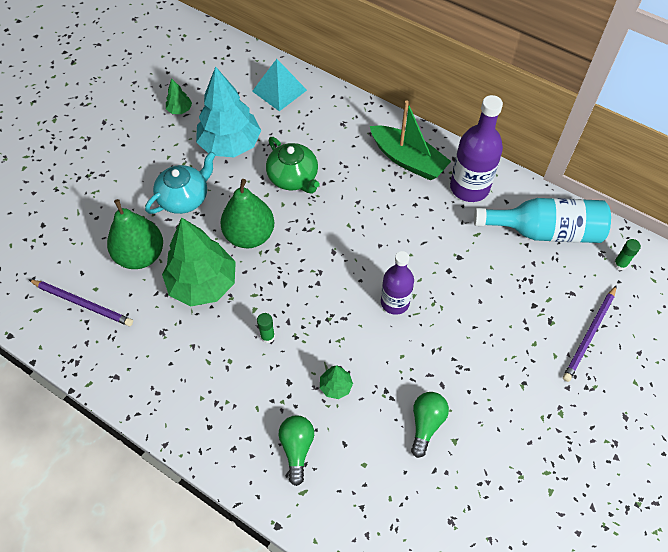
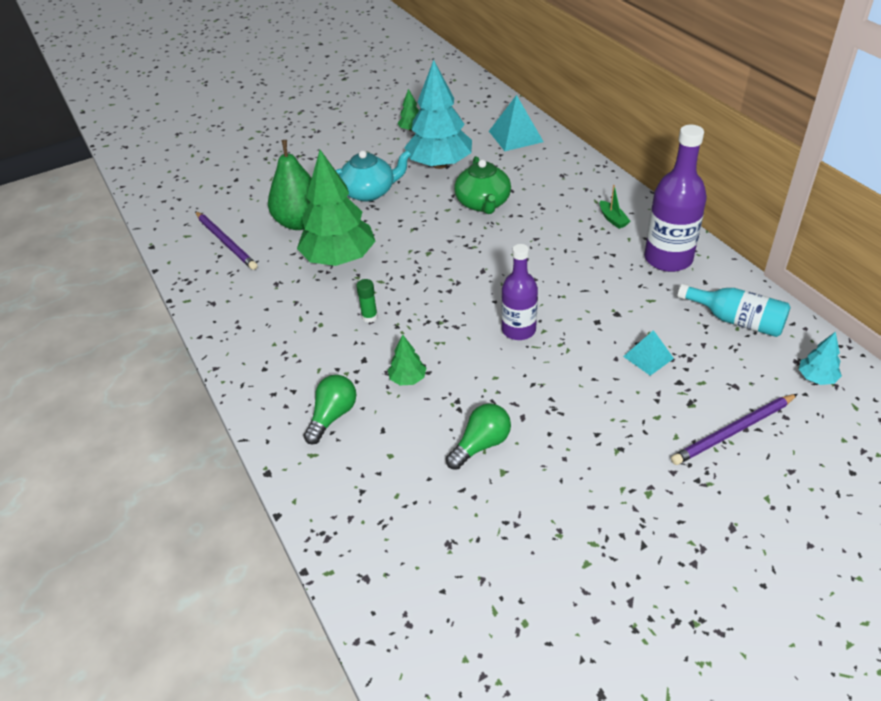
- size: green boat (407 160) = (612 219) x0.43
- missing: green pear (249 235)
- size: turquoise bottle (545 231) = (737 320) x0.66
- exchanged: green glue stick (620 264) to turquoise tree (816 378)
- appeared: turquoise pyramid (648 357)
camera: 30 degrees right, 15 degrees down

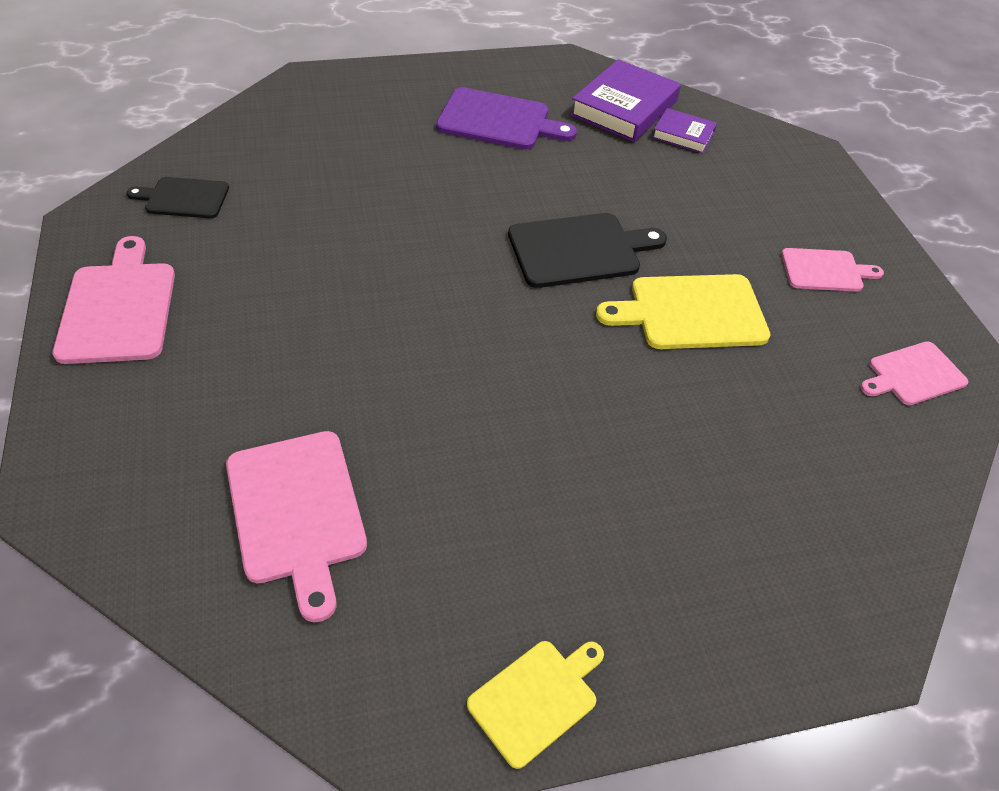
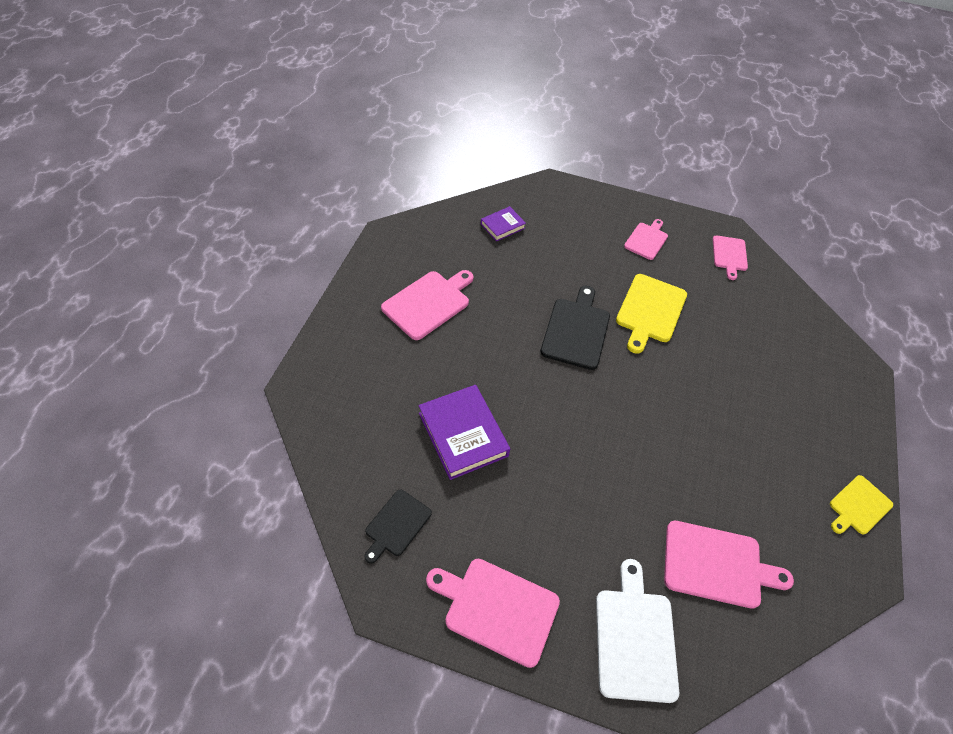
- relocated: purple book (624 108) to (463 434)
- colour: purple cutting board (498 120) to pink cutting board (428 303)
- spun: yellow cutting board (536 698) = (858 506) 120 degrees counterclockwise
- appeared: white cutting board (634 638)
camera: 60 degrees left, 5 degrees up

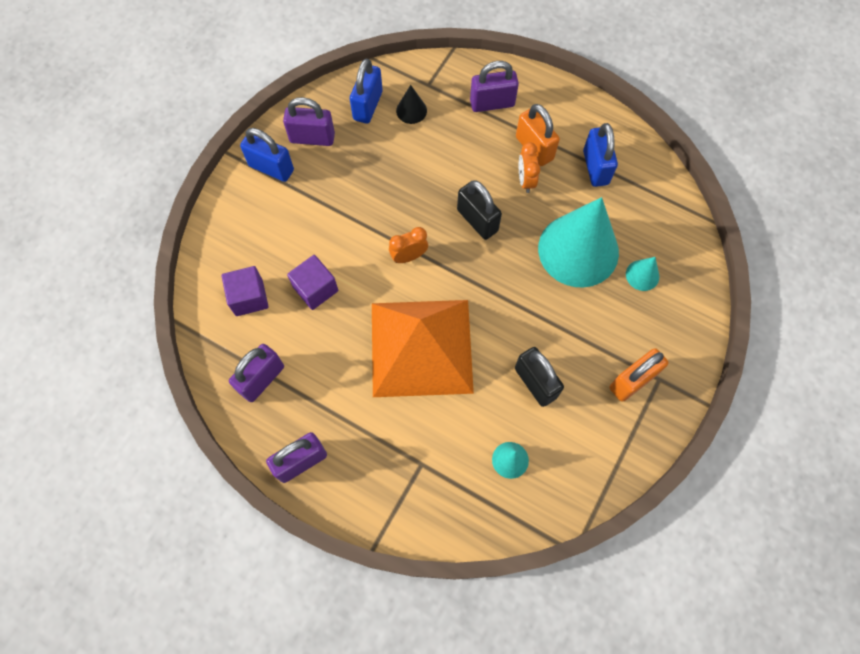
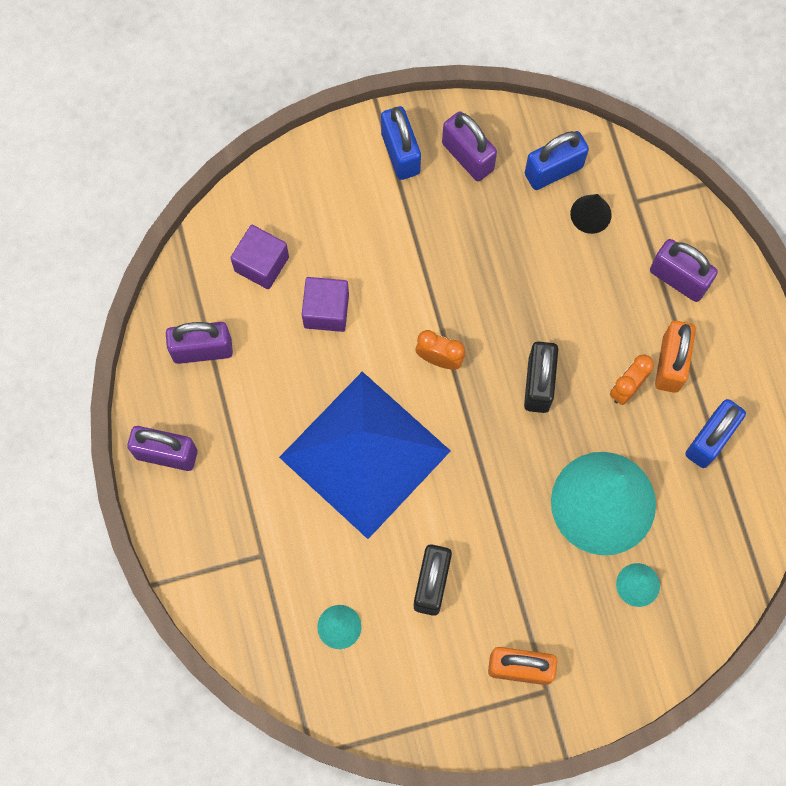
- colour: orange pyramid (421 347) to blue pyramid (364 453)
camera: 45 degrees right, 5 degrees up

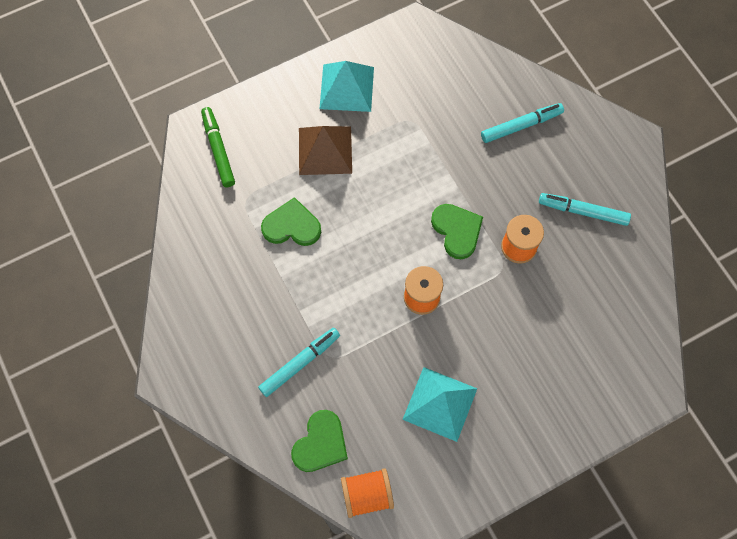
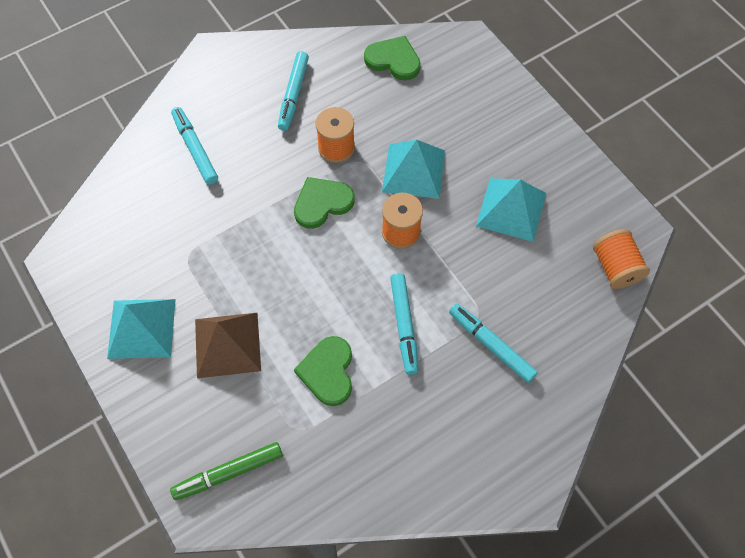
- relocated: green heart (320 443) to (393 60)
- appeared: turquoise pyramid (413 171)
- appeared: turquoise marker (404 325)
camera: 95 degrees left, 5 degrees down

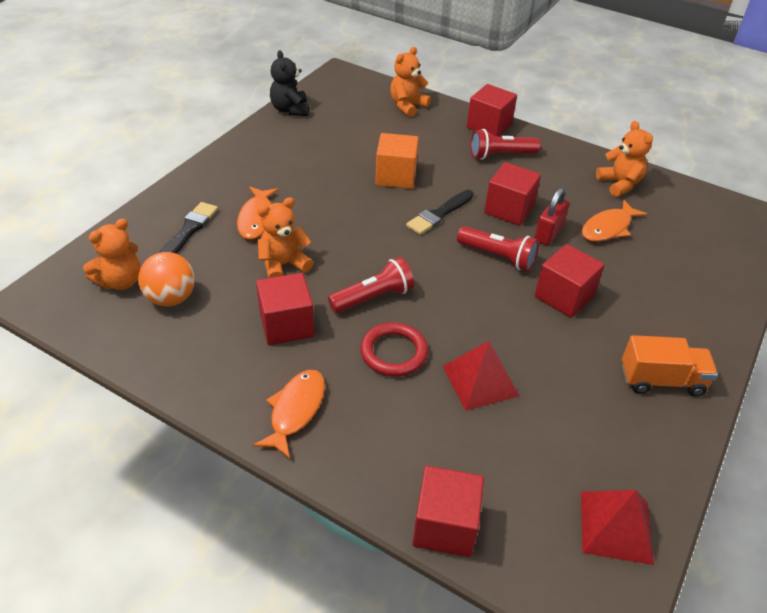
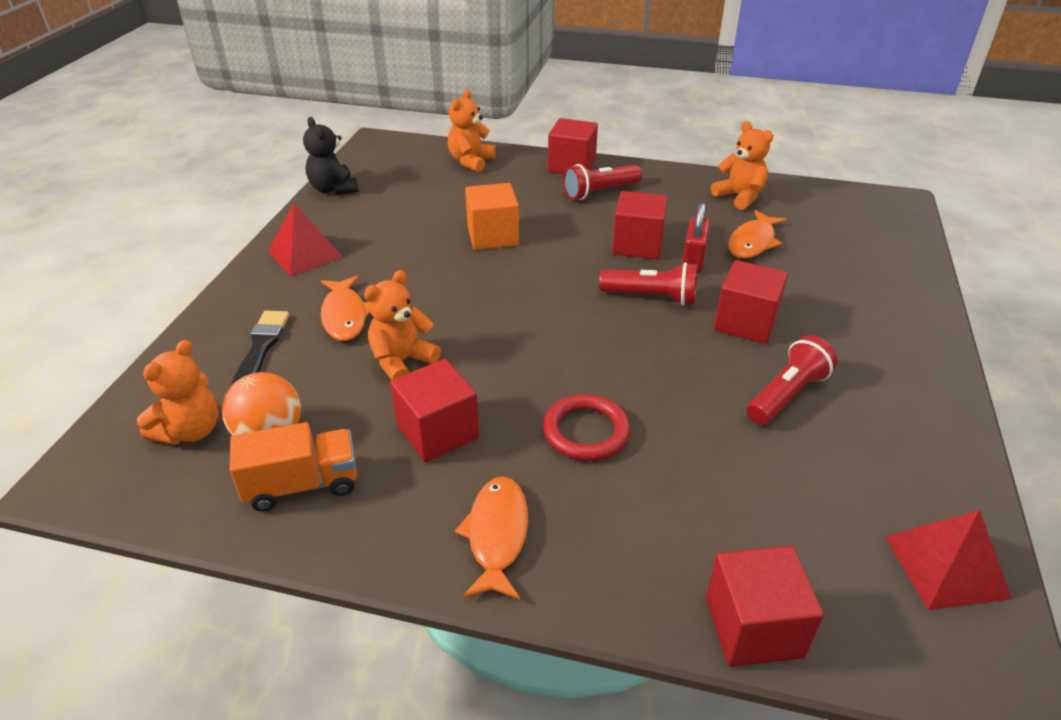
- missing: black brush (439 214)
- relocated: red flashlight (373 297) to (786 395)
- relocated: orange truck (661 380) to (302 484)
- relocated: red pyramid (480 380) to (305 254)
camera: 15 degrees left, 5 degrees down

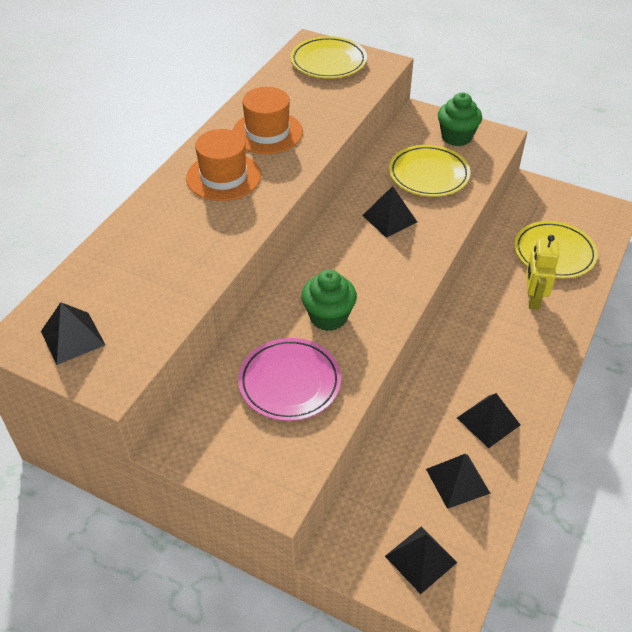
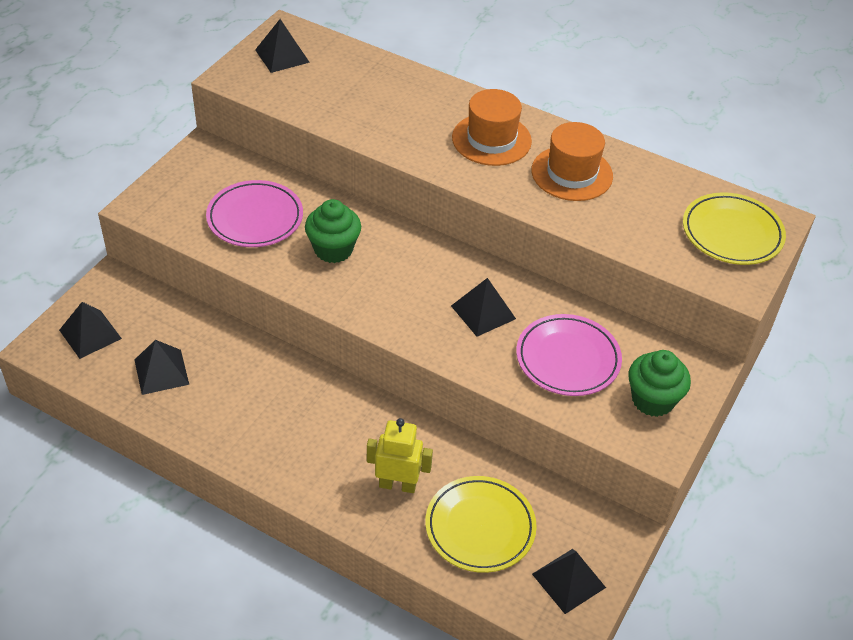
- colour: yellow plate (428 175) to pink plate (567 359)
- relocated: black pyramid (488 421) to (568 580)
camera: 90 degrees right, 0 degrees up

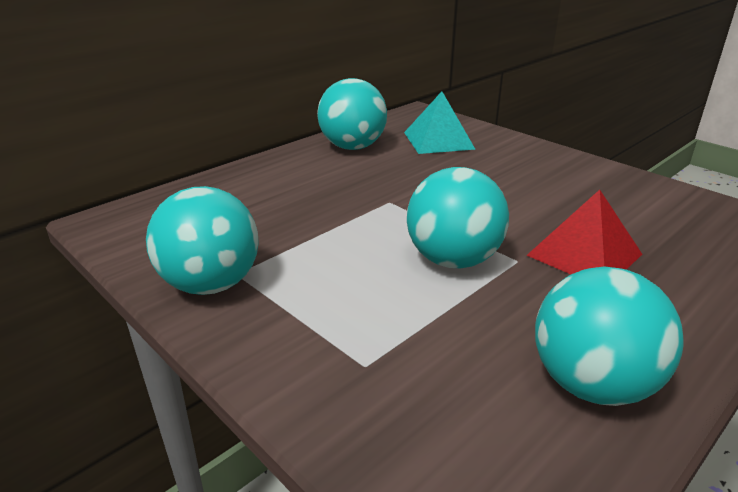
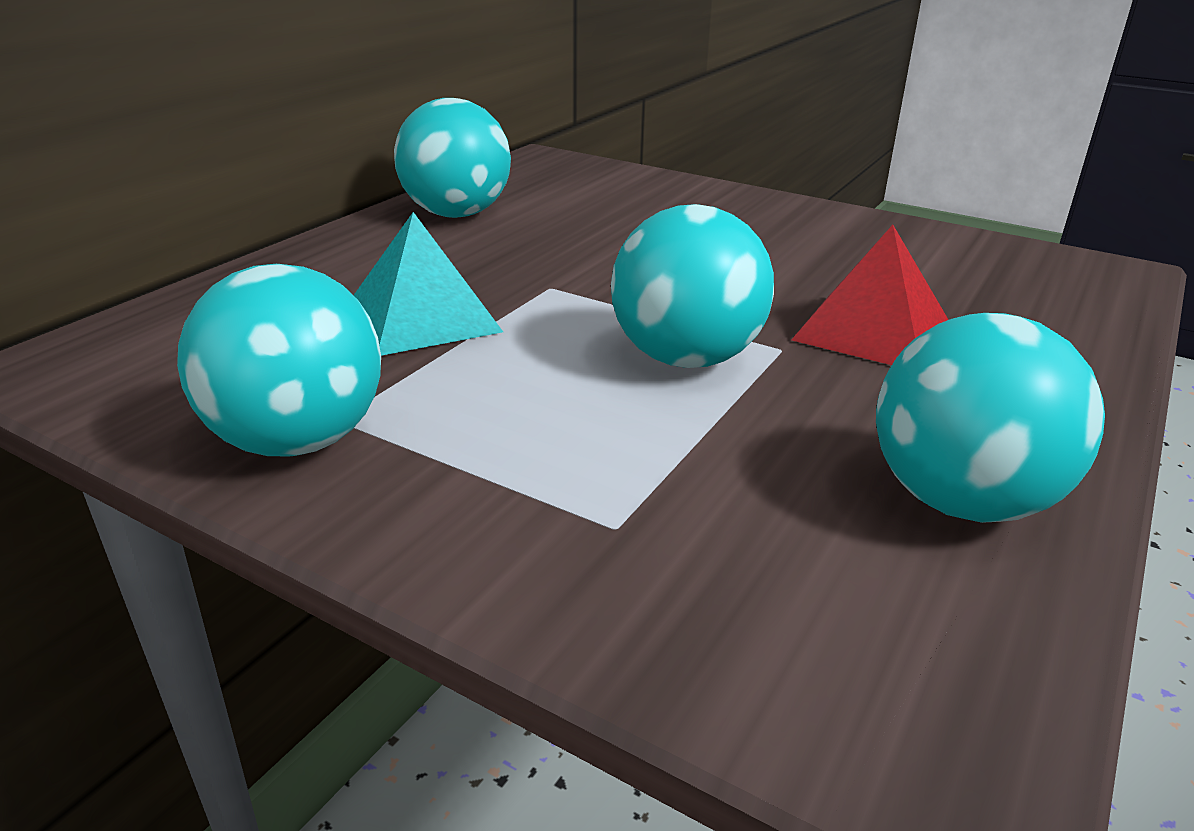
- relocated: turquoise pyramid (438 140) to (423 317)
camera: 15 degrees left, 0 degrees up

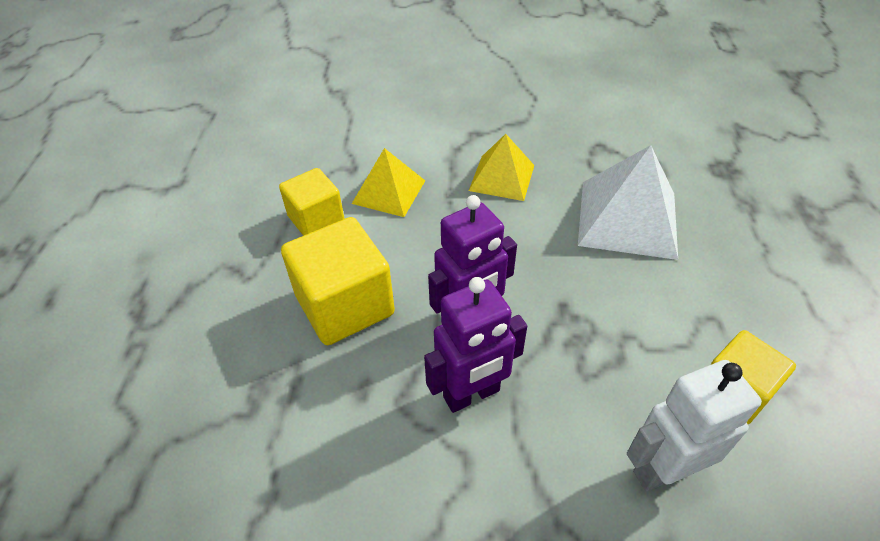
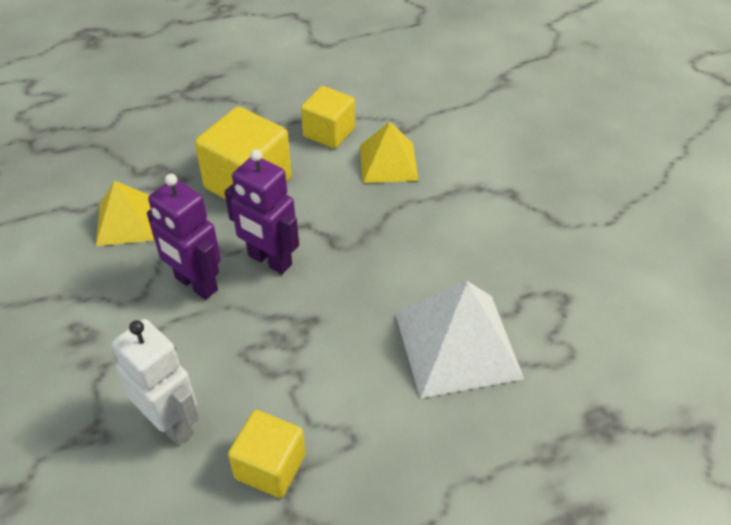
- relocated: yellow pyramid (502 177) to (127 221)
camera: 65 degrees right, 0 degrees up

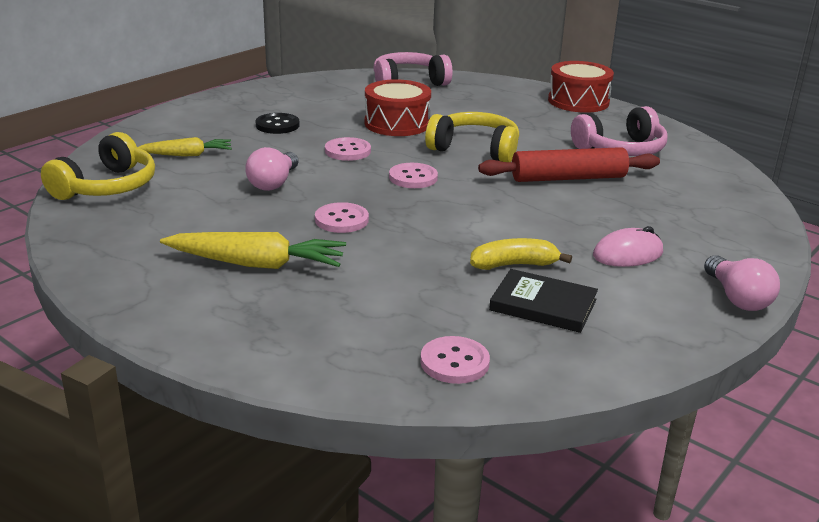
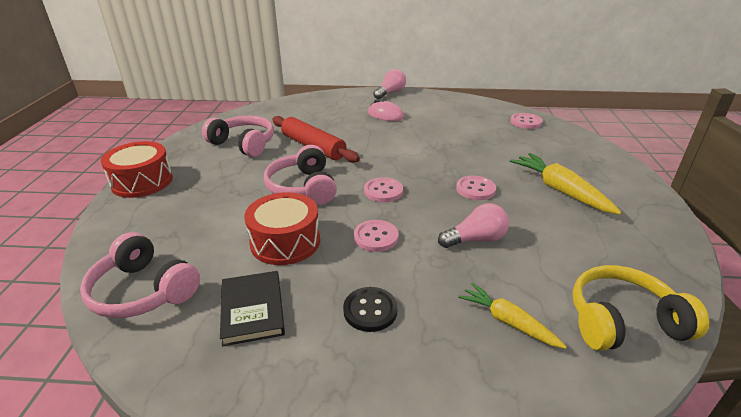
- colour: yellow headphones (475 149) to pink headphones (303 188)
- missing: yellow banana (514 265)
- relocated: black book (543 305) to (252 309)
camera: 125 degrees left, 5 degrees up

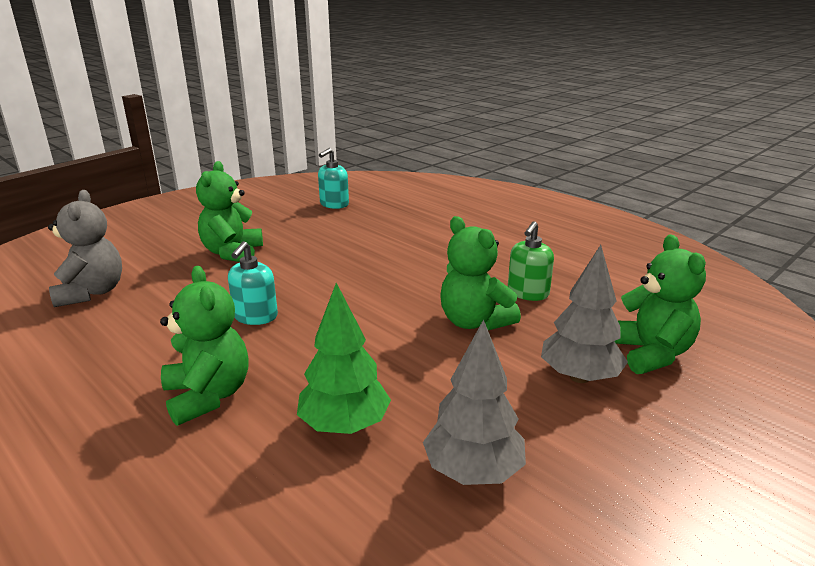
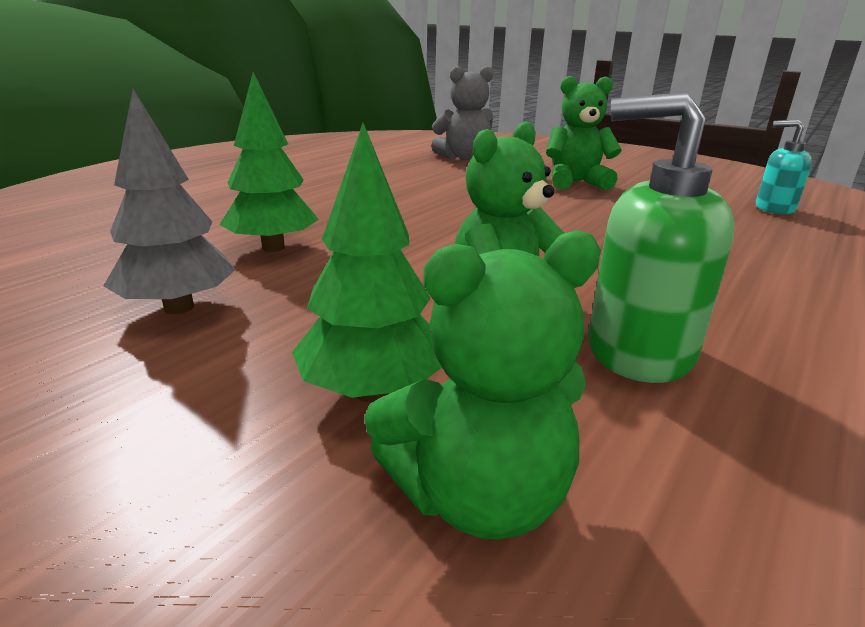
- size: green soap dispenser (527 293) = (638 350) x1.60
- missing: turquoise soap dispenser (255 317)
- colour: grey tree (579 377) to green tree (372 391)
- missing: green teddy bear (208 396)
camera: 80 degrees right, 0 degrees up

